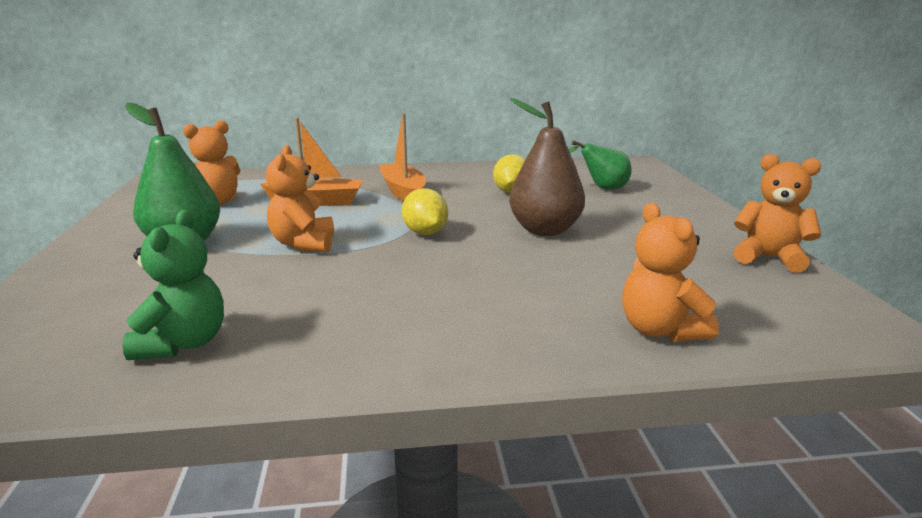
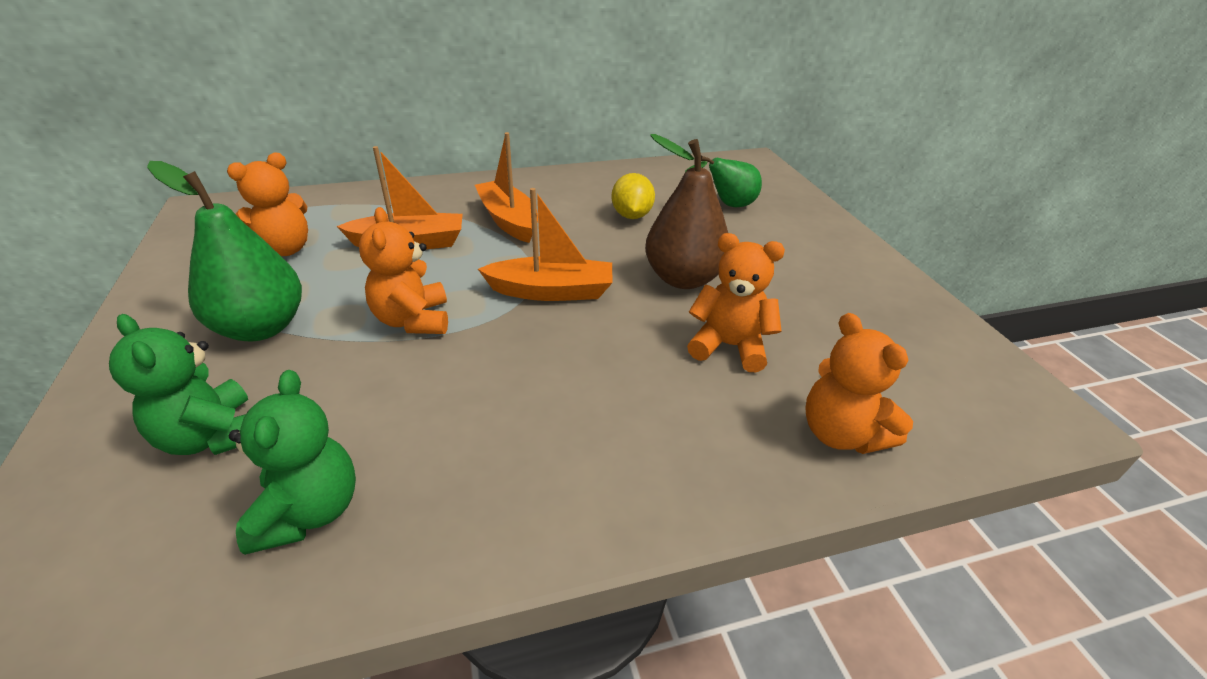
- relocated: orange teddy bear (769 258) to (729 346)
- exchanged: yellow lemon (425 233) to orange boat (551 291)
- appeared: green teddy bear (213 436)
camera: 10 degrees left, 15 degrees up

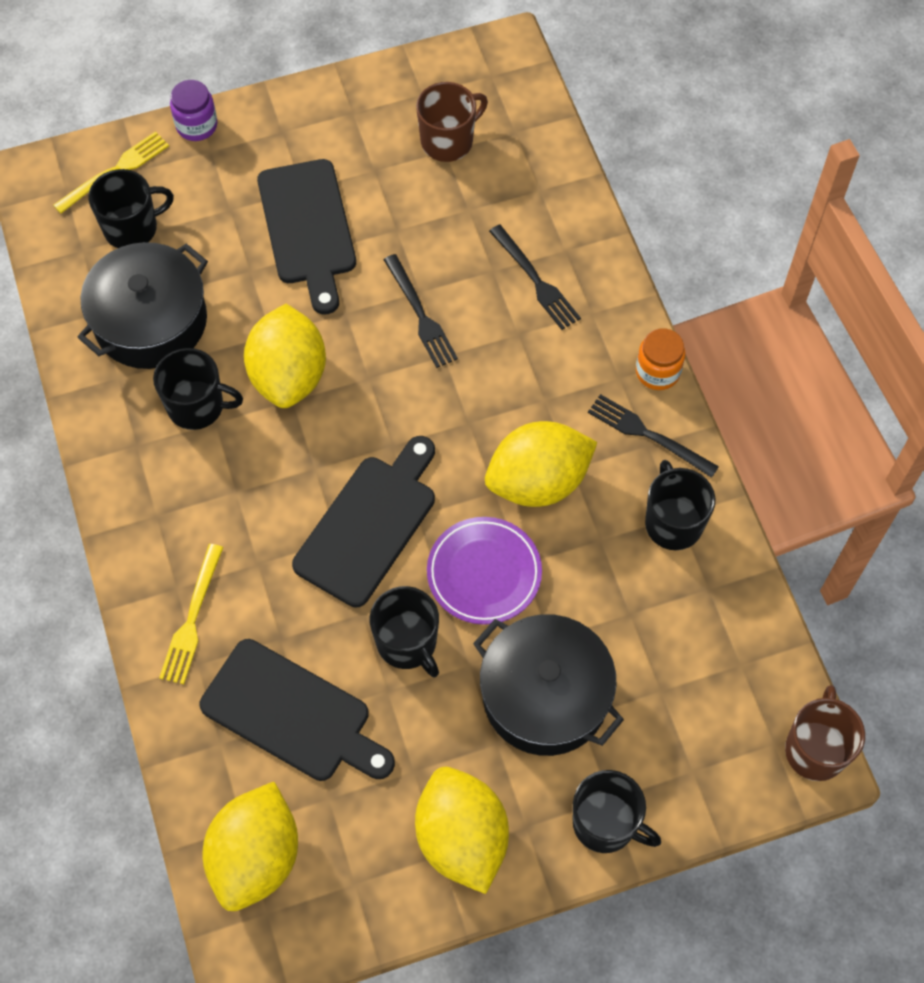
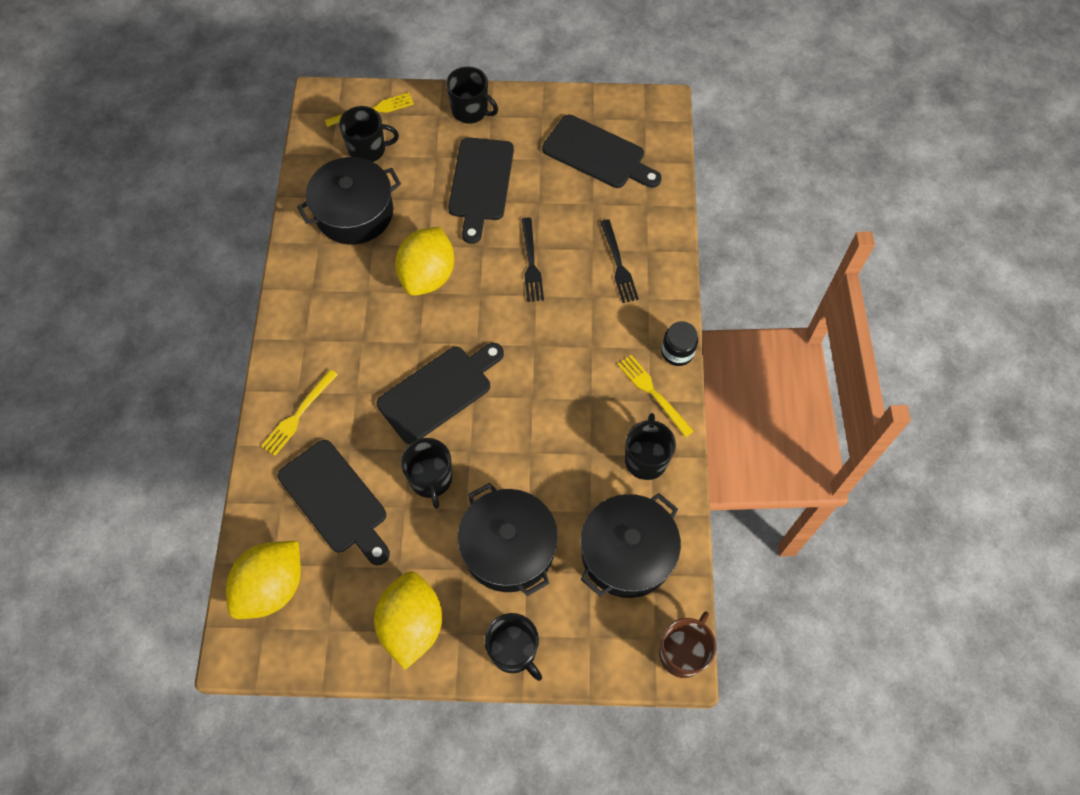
- missing: purple jar (196 125)
- exchanged: brown mug (448 141) to black cutting board (597 154)
- colour: orange jar (657 372) to black jar (677 352)
- relocated: black mug (197 406) to (470 111)
- colour: black fork (648 434) to yellow fork (653 393)
- missing: yellow lemon (538 481)
- missing: purple plate (484 573)
- appeared: black pot (627 553)
camera: 20 degrees right, 0 degrees up

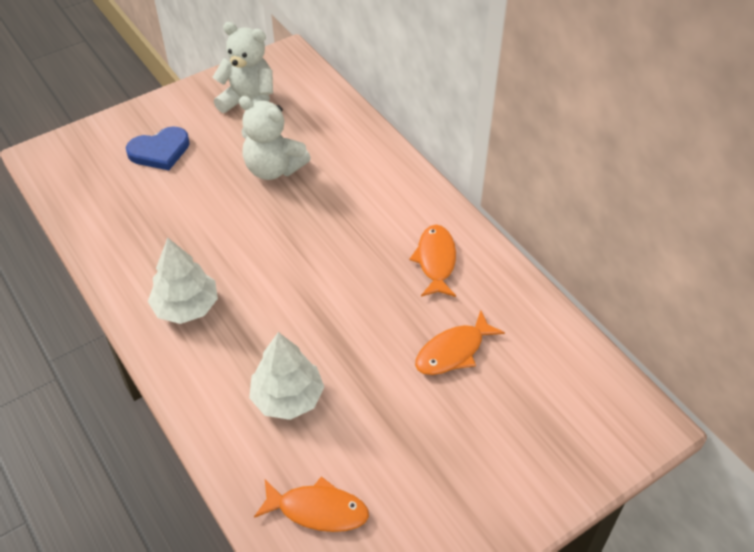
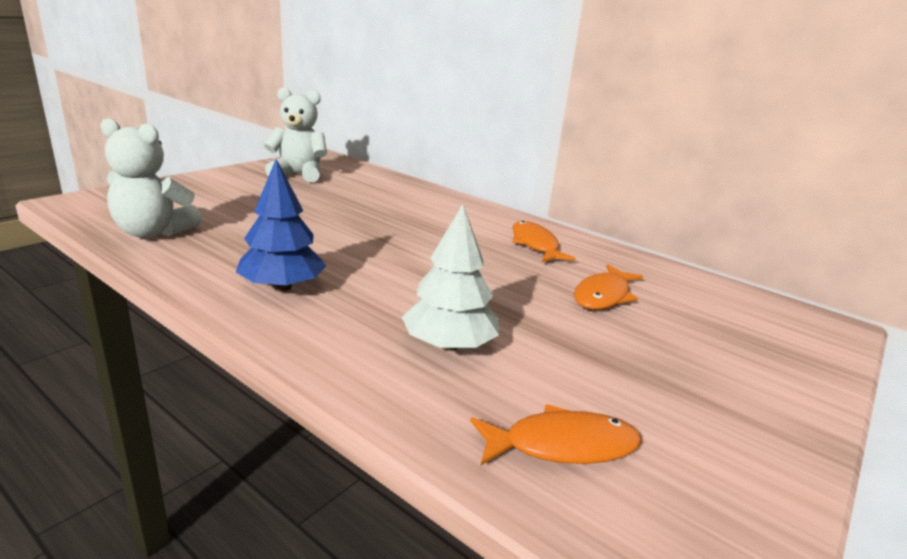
- relocated: white teddy bear (273 169) to (153 232)
- missing: blue heart (160 151)
- colour: white tree (186 307) to blue tree (282 287)
camera: 20 degrees left, 25 degrees down

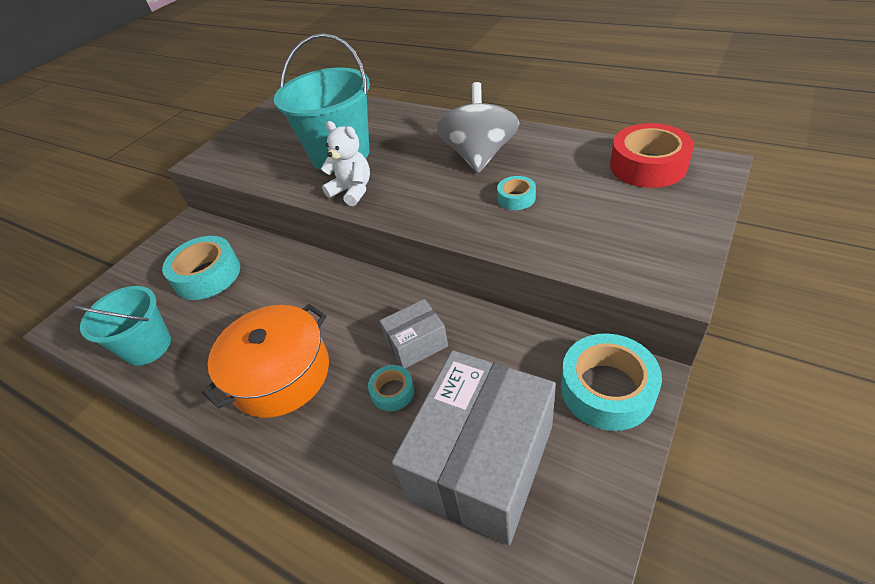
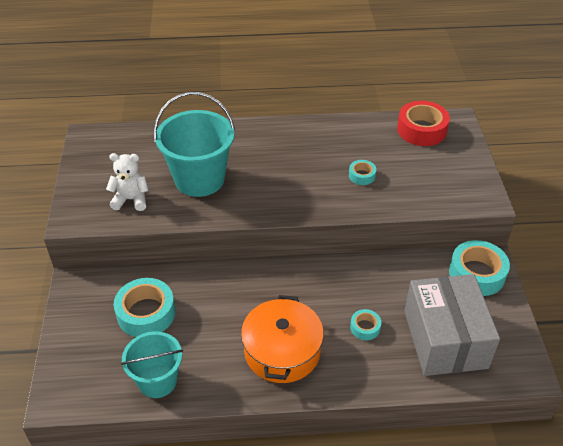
- missing: grey spinning top (479 156)
- relocated: white teddy bear (352 191) to (131 199)
- missing: grey box (416 343)
camera: 40 degrees left, 0 degrees up

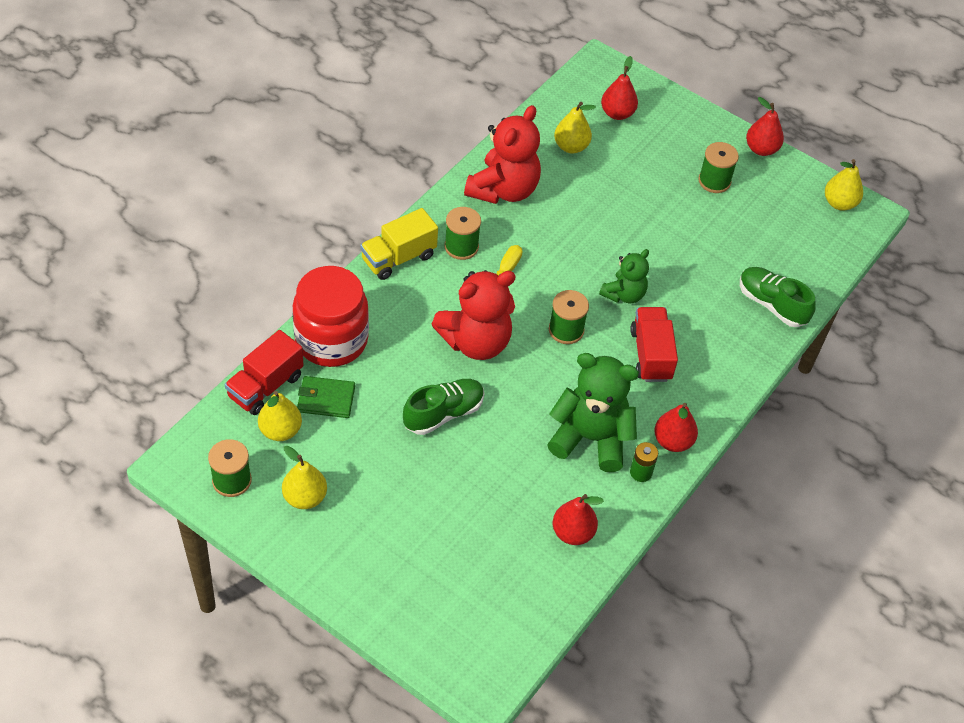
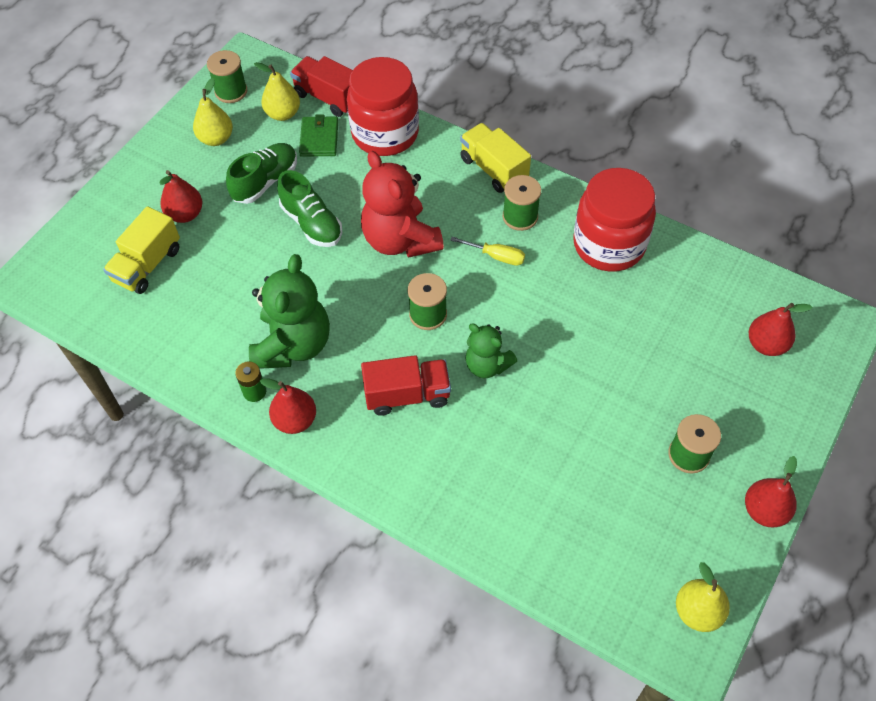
- missing: yellow pear (571 146)
- exchanged: red teddy bear (503 190) to red jar (609 245)
- relocated: green shoe (772 304) to (265 181)
- relocated: red pear (573 533) to (185 214)
- appeared: yellow truck (147 265)
camera: 90 degrees right, 5 degrees up

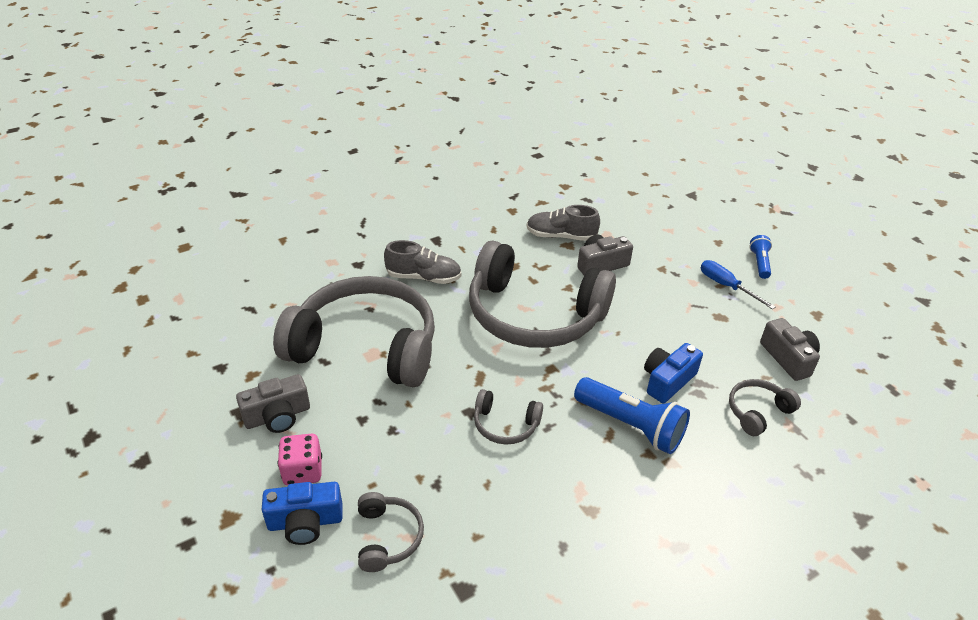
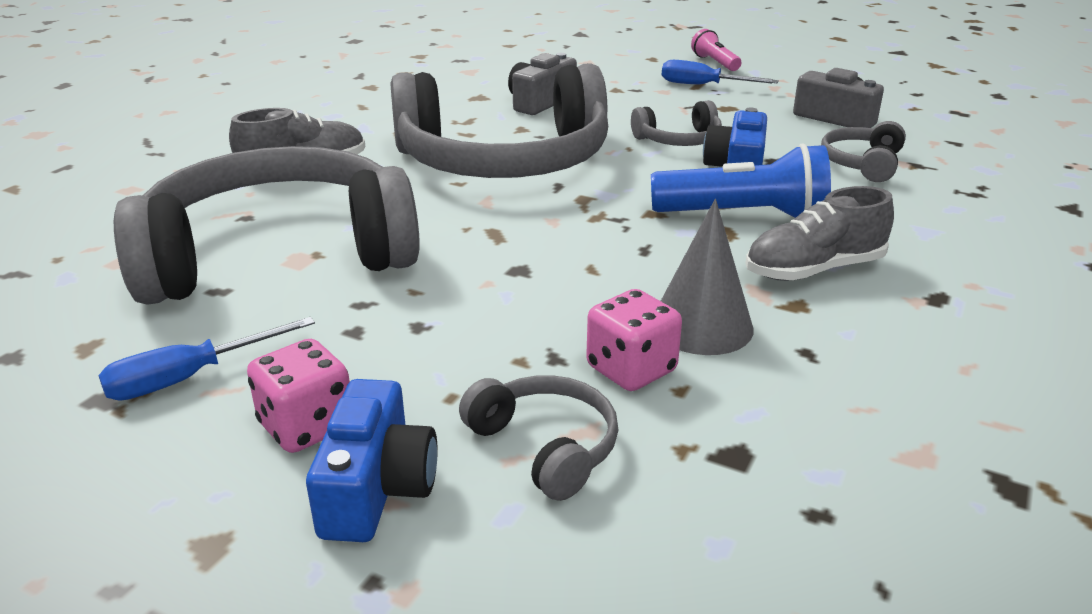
- relocated: grey shoe (561 236) to (814 270)
- colour: blue flashlight (759 263) to pink flashlight (715 63)
- exchanged: grey camera (277 416) to blue screwdriver (189 378)
- relocated: grey headphones (505 425) to (679 140)
- spun: blue camera (305 522) = (377 488) 45 degrees counterclockwise
- appeared: grey cone (701 326)
- appeared: pink dice (631 369)
camera: 30 degrees left, 10 degrees down

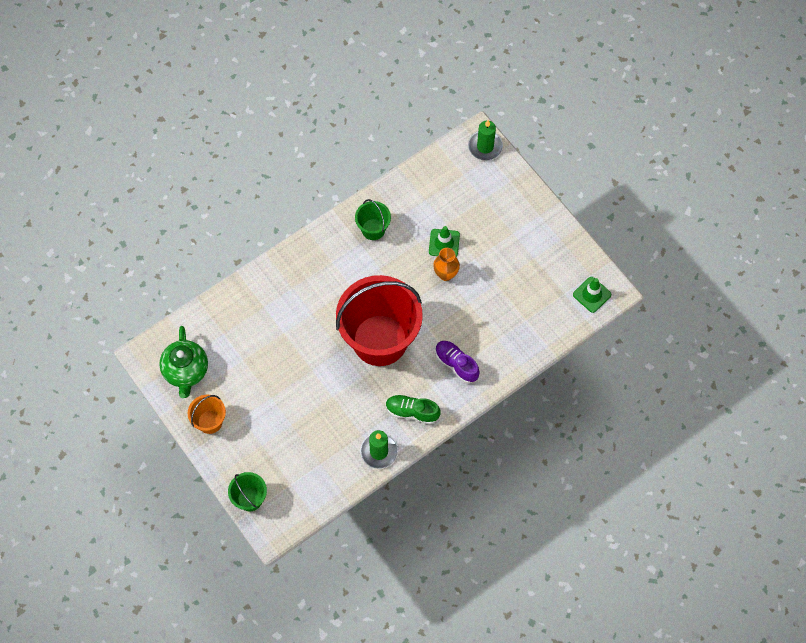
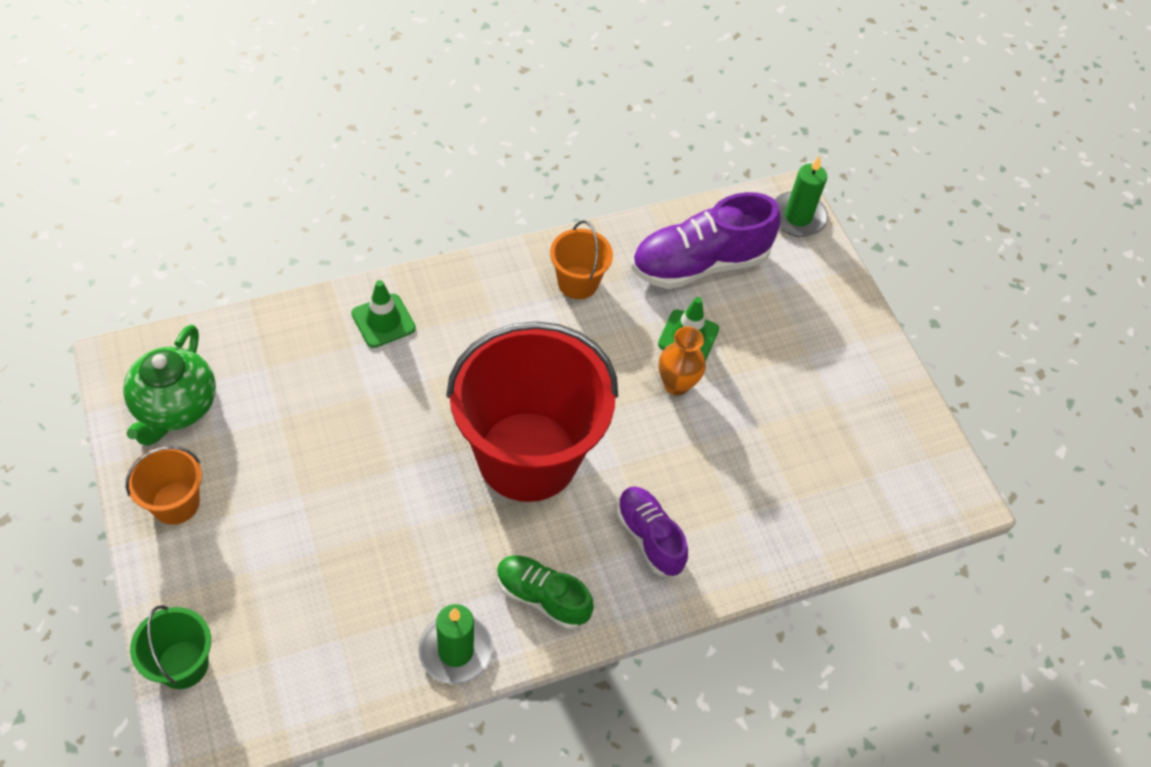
- colour: green bucket (373 229) to orange bucket (578 282)
- relocated: green traffic cone (592 294) to (383 321)
- appeared: purple shoe (699 264)
camera: 10 degrees right, 10 degrees down

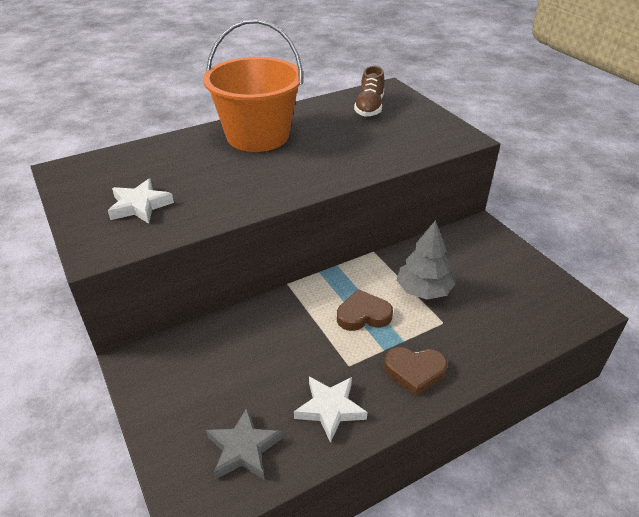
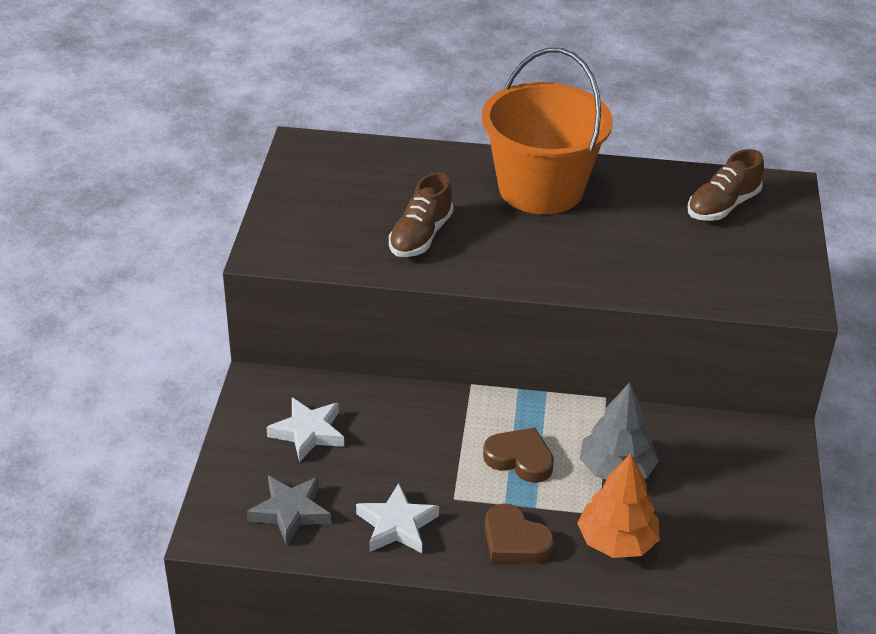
- relocated: white star (140 206) to (308 432)
- appeared: brown shoe (420 236)
- appeared: orange tree (616 541)
camera: 35 degrees right, 0 degrees up

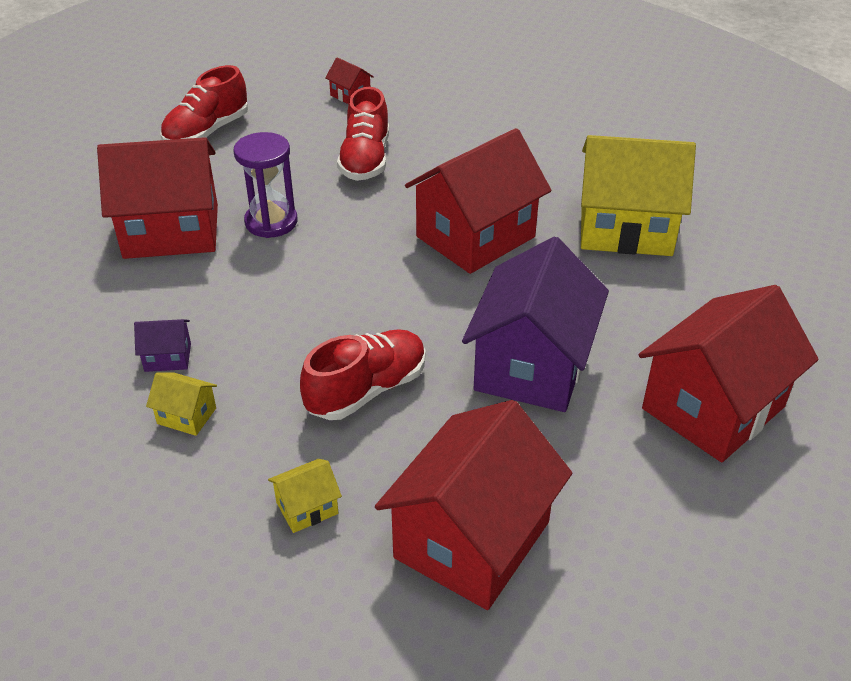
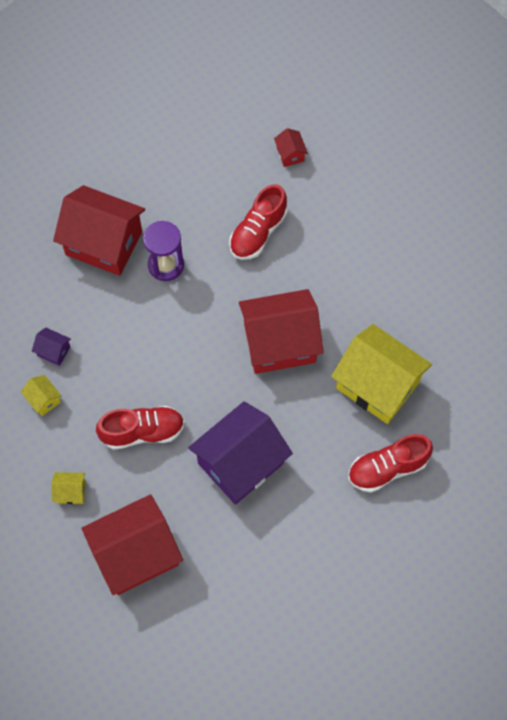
- relocated: red shoe (207 132) to (387 468)
- missing: red house (713 408)
camera: 30 degrees right, 25 degrees up

